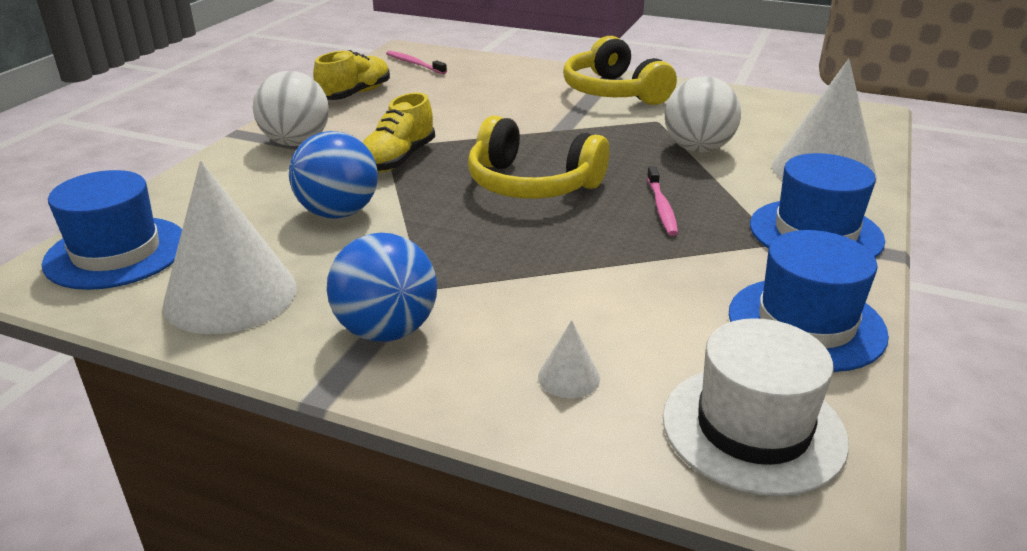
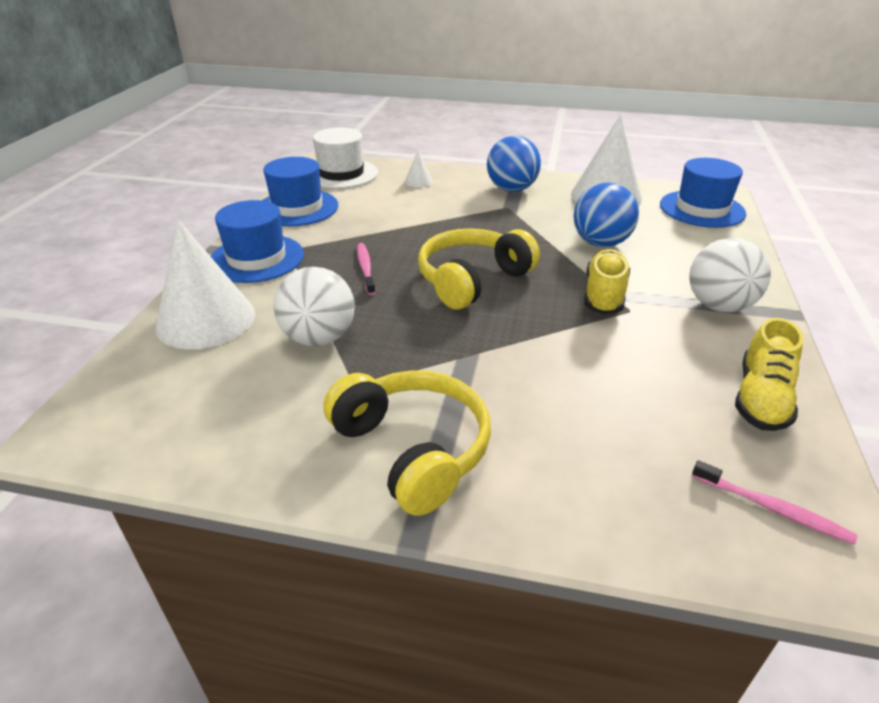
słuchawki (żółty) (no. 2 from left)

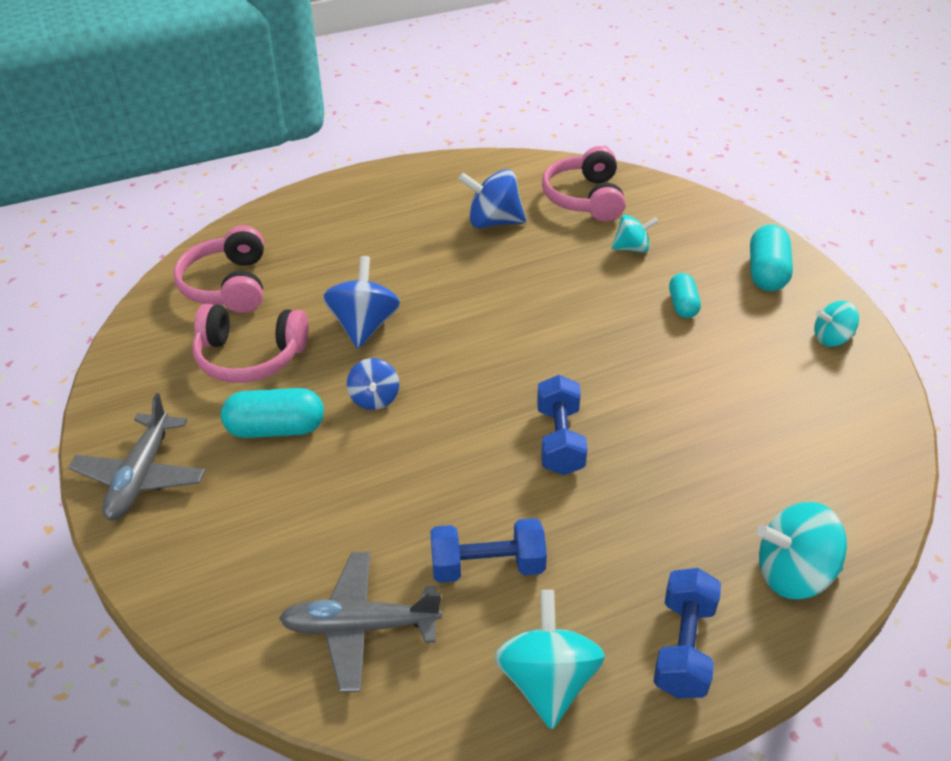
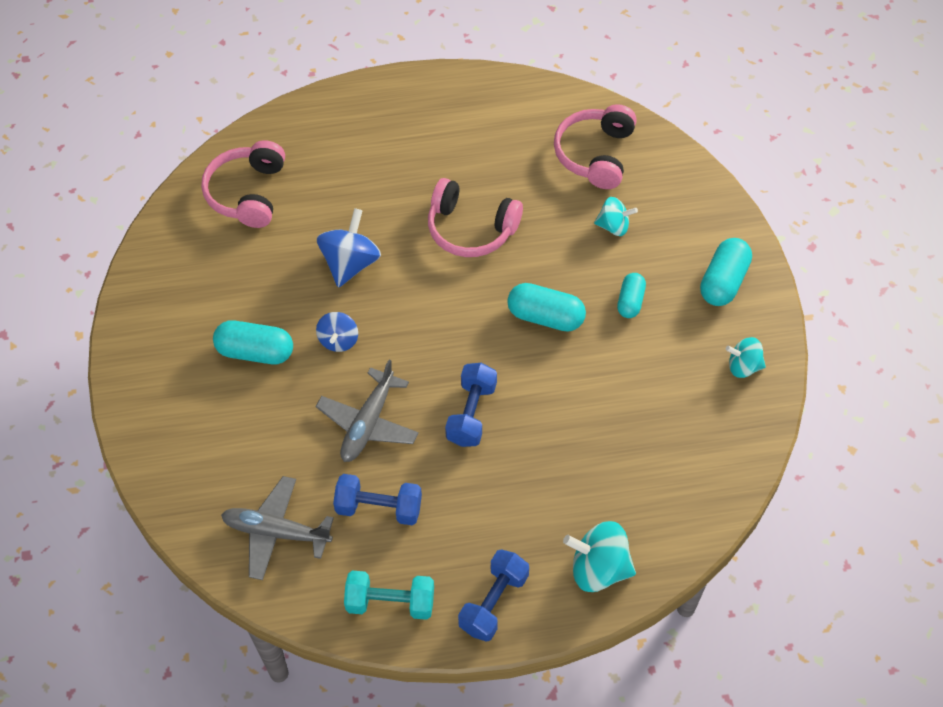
samolot (szary) (no. 2 from left); słuchawki (różowy) (no. 2 from left); bączek (niebieski) (no. 3 from left in the first image); hantel (turkusowy); kapsułka (turkusowy) (no. 2 from left)

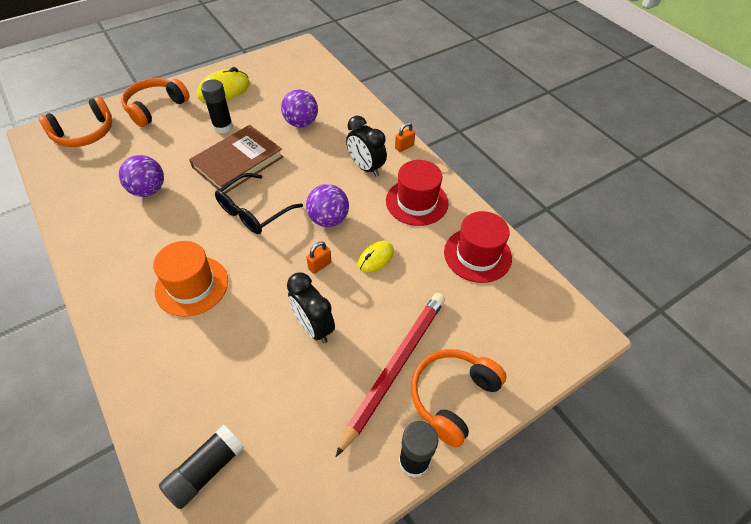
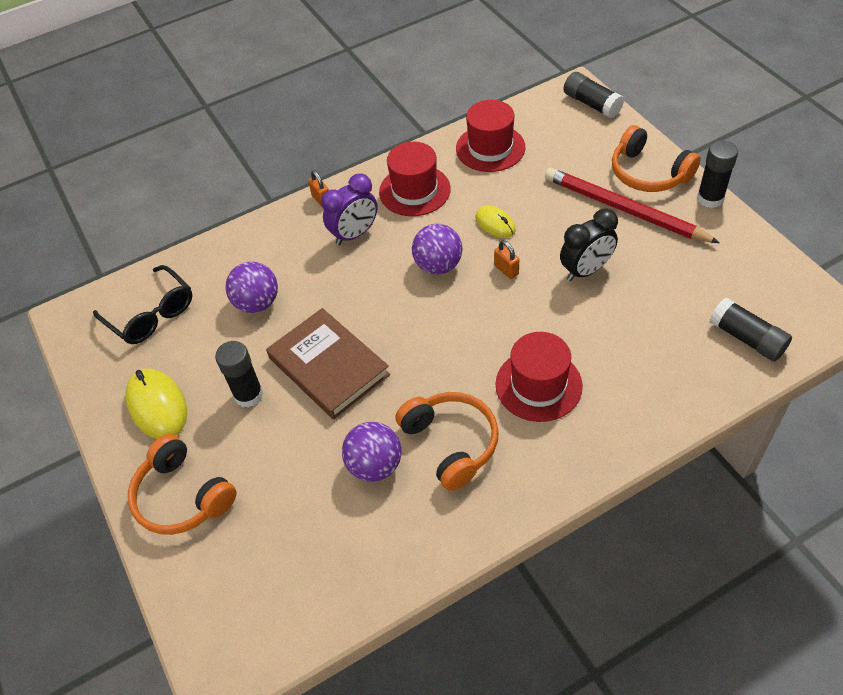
słuchawki (pomarańczowy) (no. 2 from left); kapelusz (czerwony) (no. 3 from left); okulary (czarny); budzik (fioletowy); klej w sztyfcie (czarny) (no. 2 from left)

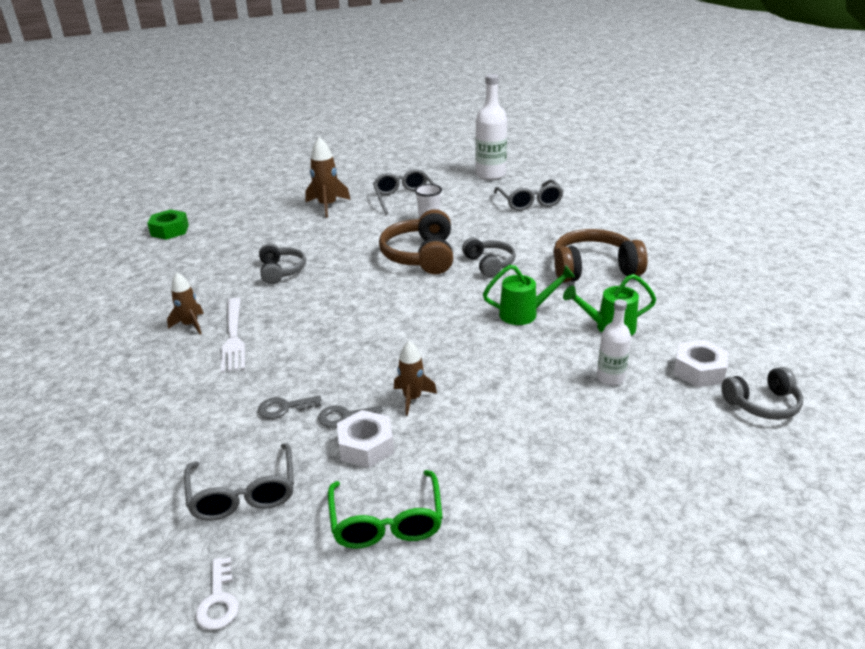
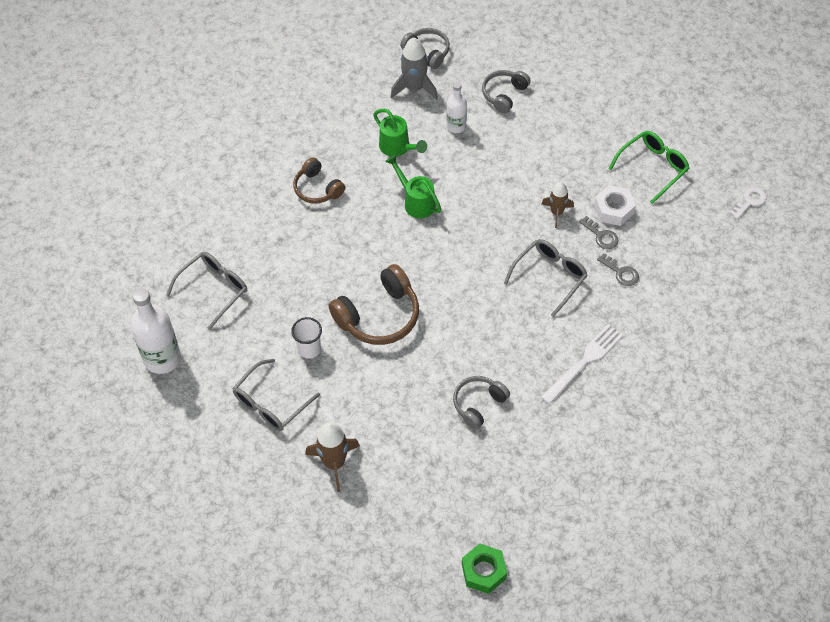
rakieta (brązowy) (no. 1 from left in the first image); okulary (szary) (no. 3 from left); słuchawki (szary) (no. 3 from left); słuchawki (brązowy) (no. 1 from left); rakieta (szary)

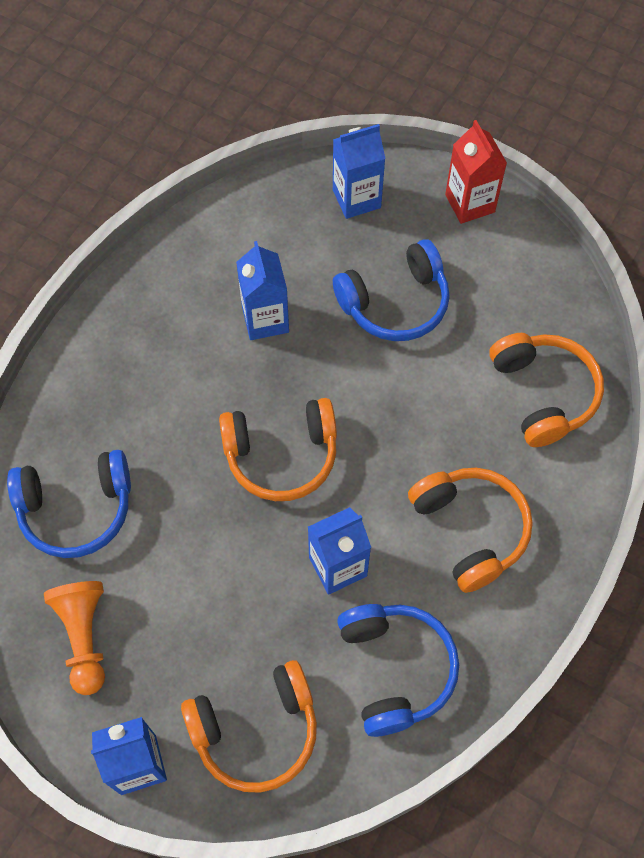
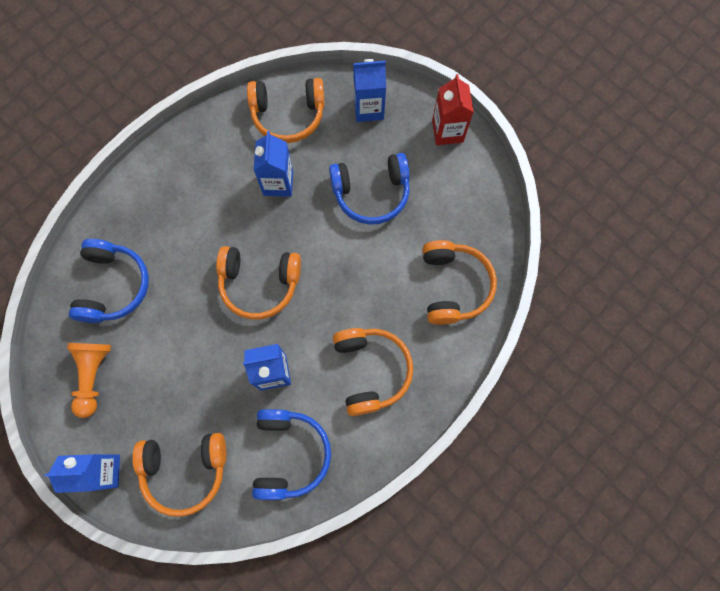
słuchawki (niebieski) (no. 1 from left); słuchawki (pomarańczowy) (no. 3 from left)

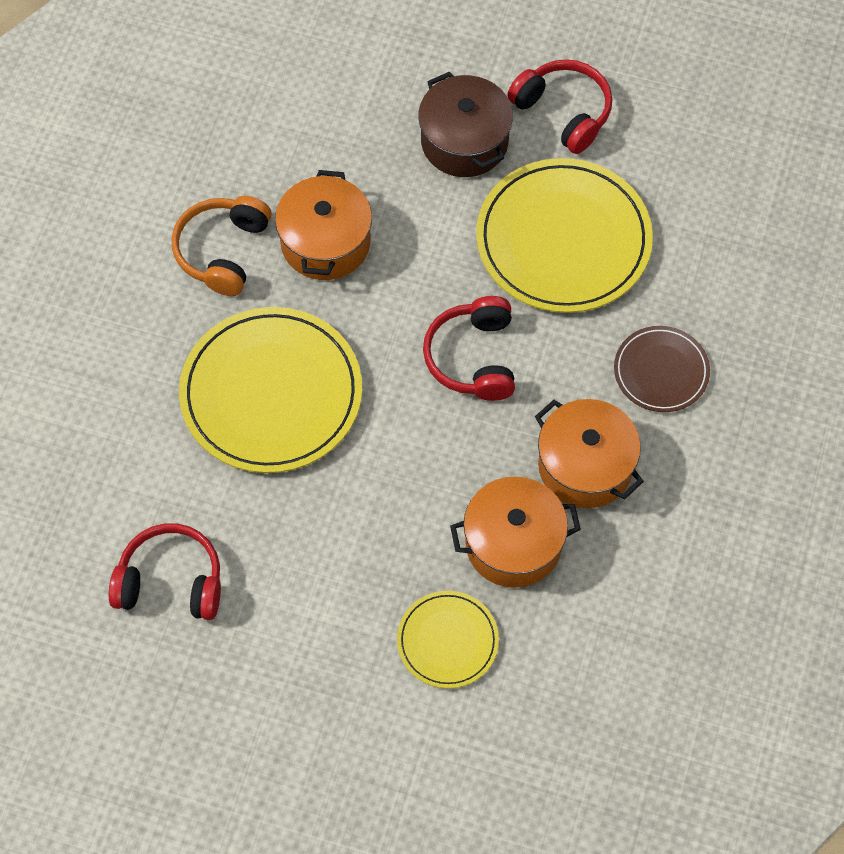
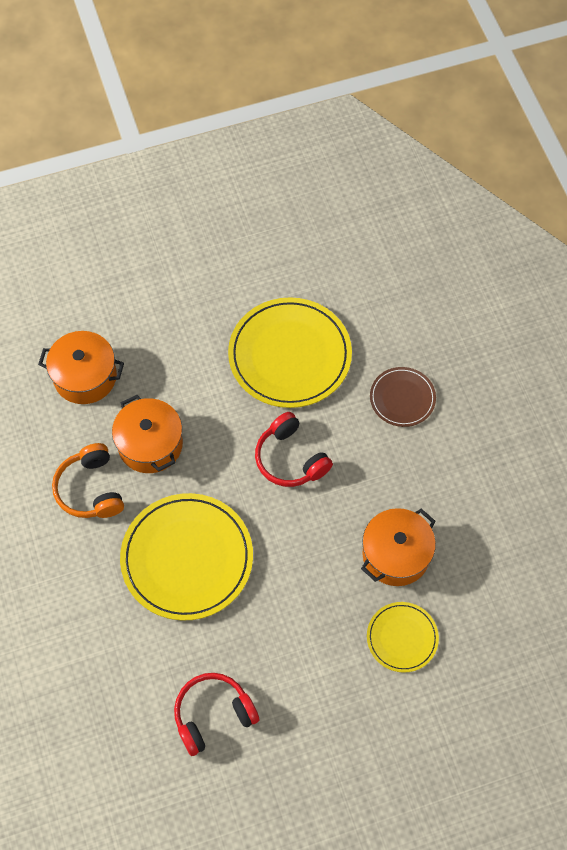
garnek (brązowy); słuchawki (czerwony) (no. 3 from left in the first image); garnek (pomarańczowy) (no. 1 from left)

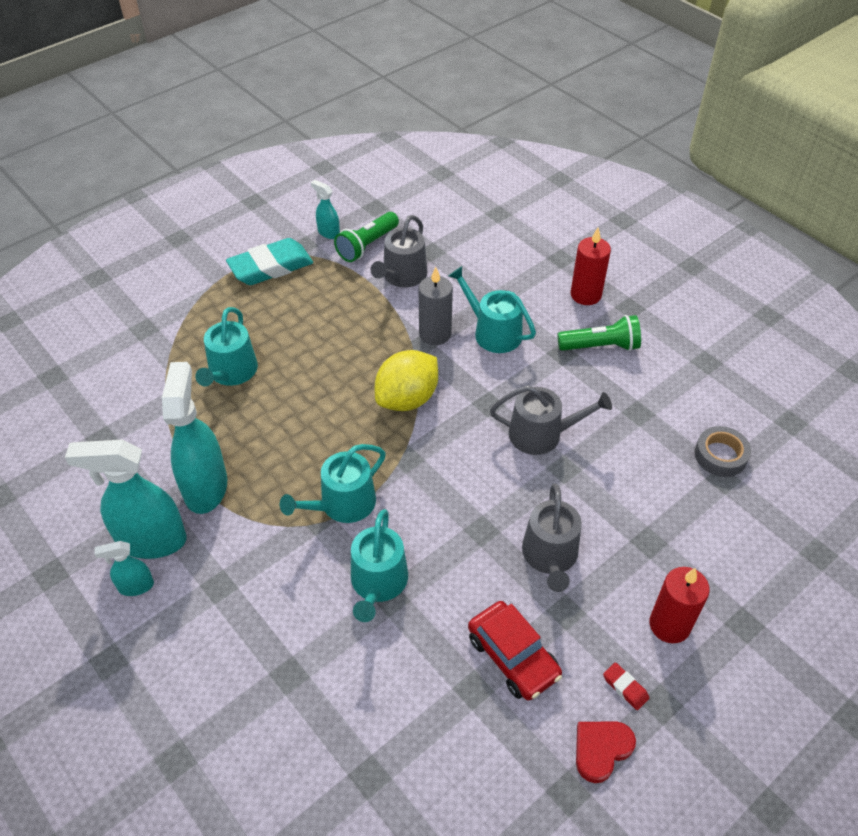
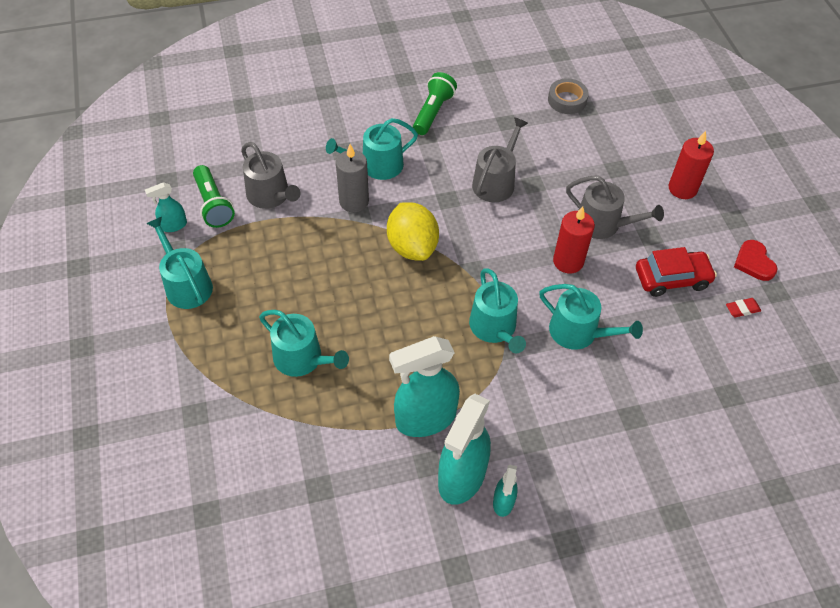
spryskiwacz (turkusowy) (no. 2 from left); konewka (turkusowy) (no. 1 from left); świeca (czerwony) (no. 1 from left); gumka do mazania (czerwony)

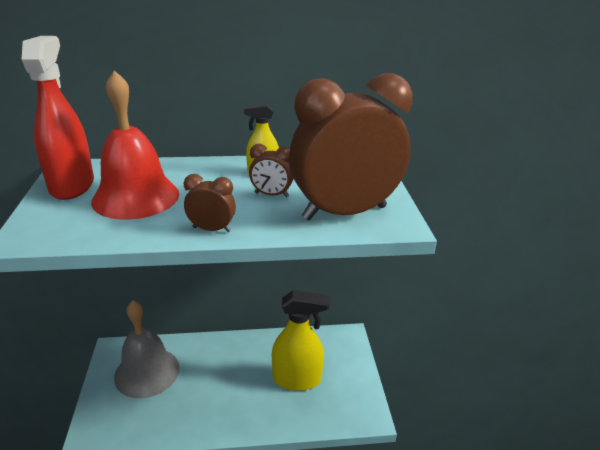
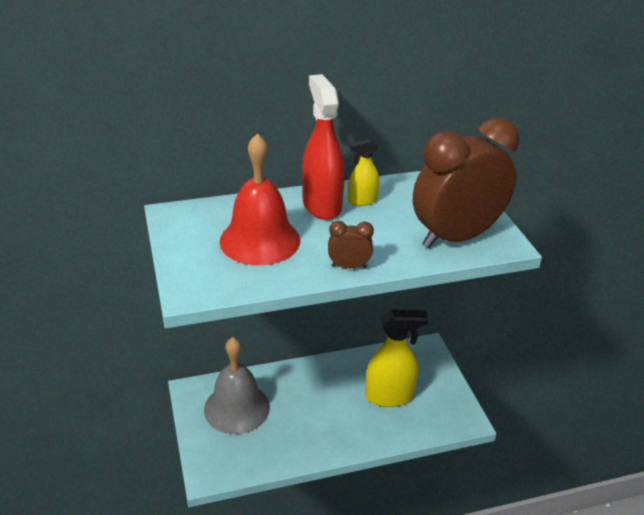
spryskiwacz (czerwony); budzik (brązowy) (no. 2 from left in the first image)

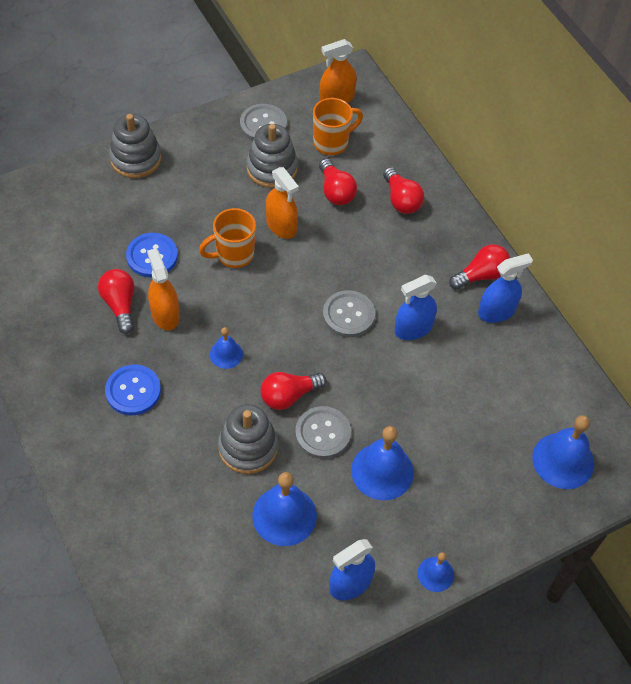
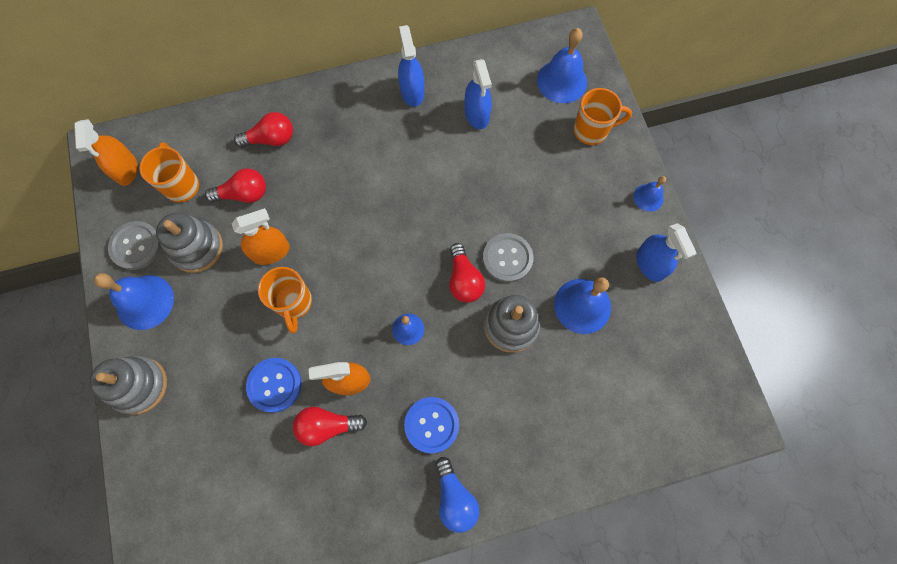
guzik (szary) (no. 3 from left in the first image); dzwonek (niebieski) (no. 1 from left); spryskiwacz (niebieski) (no. 2 from left); żarówka (czerwony) (no. 5 from left in the first image); żarówka (niebieski); kubek (pomarańczowy) (no. 3 from left)

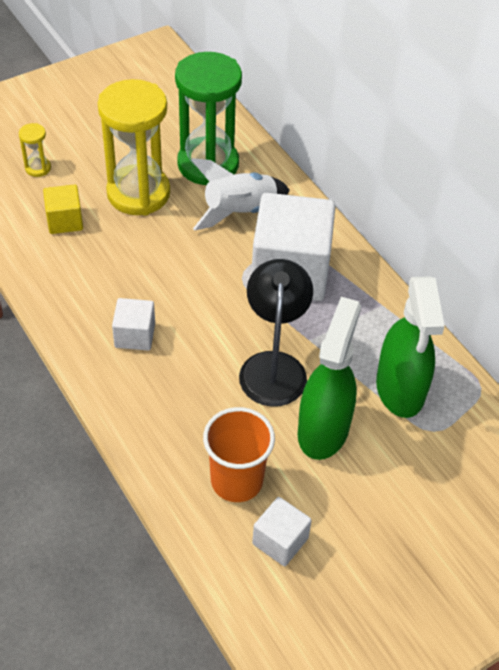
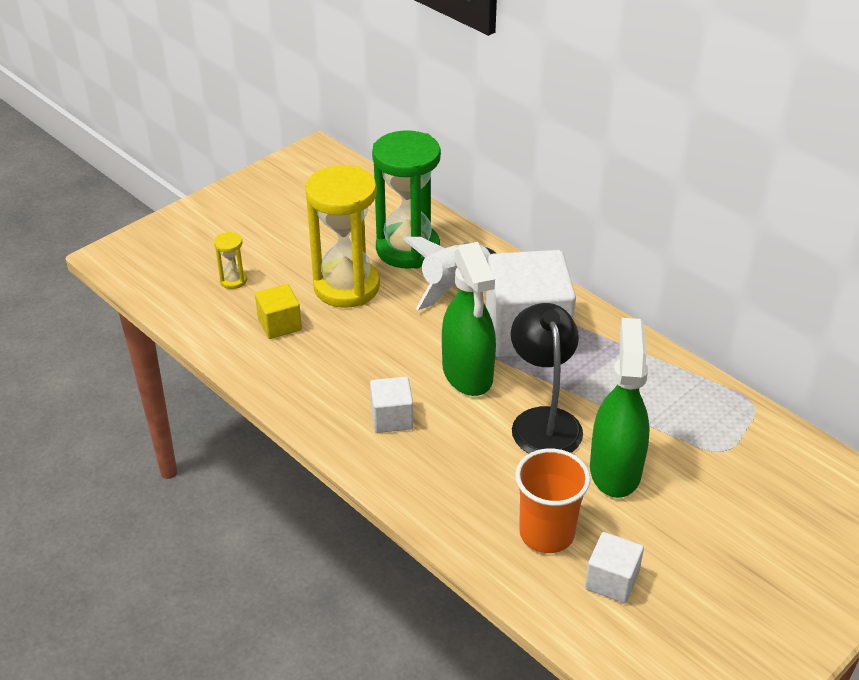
spryskiwacz (zielony) (no. 1 from left)

